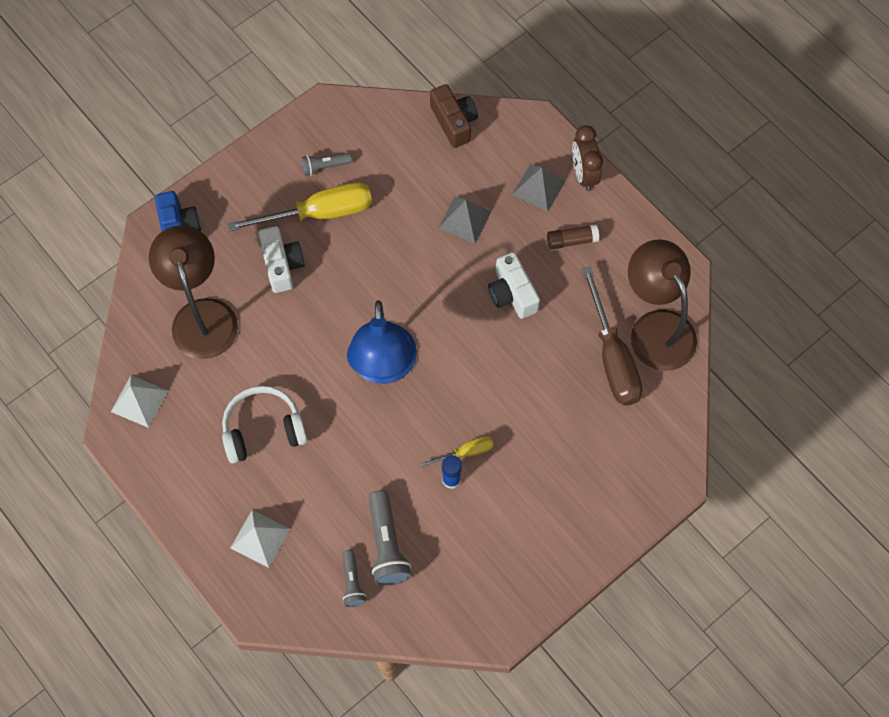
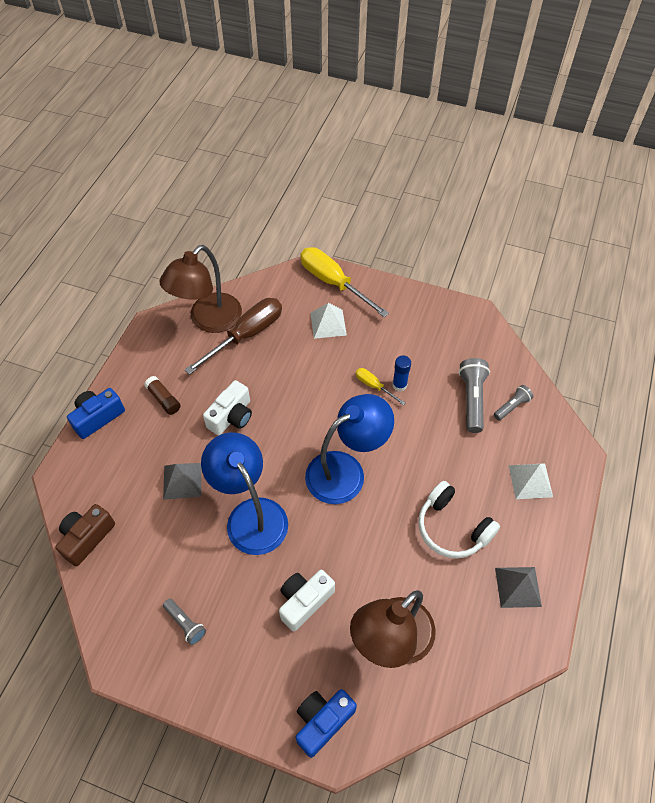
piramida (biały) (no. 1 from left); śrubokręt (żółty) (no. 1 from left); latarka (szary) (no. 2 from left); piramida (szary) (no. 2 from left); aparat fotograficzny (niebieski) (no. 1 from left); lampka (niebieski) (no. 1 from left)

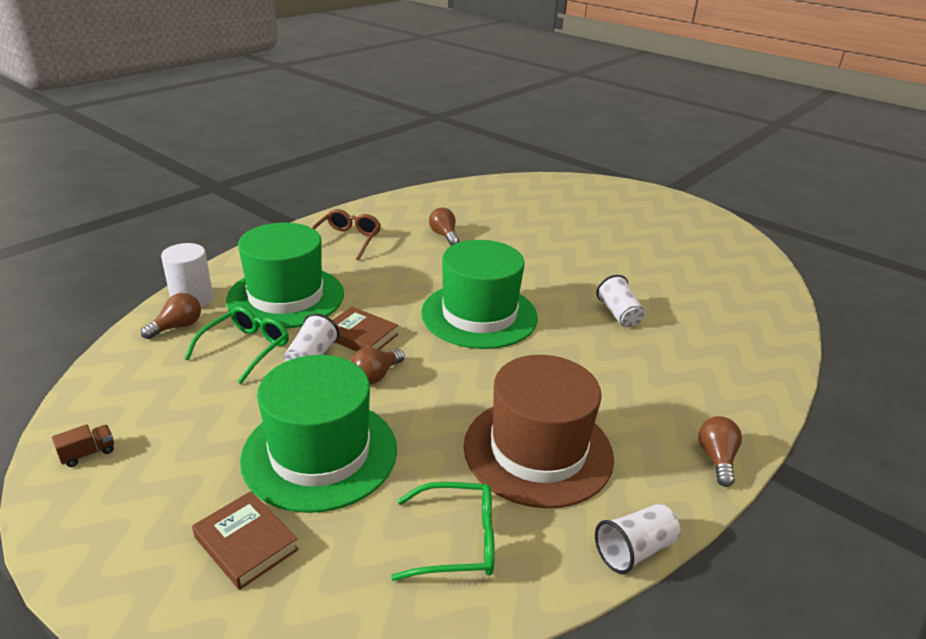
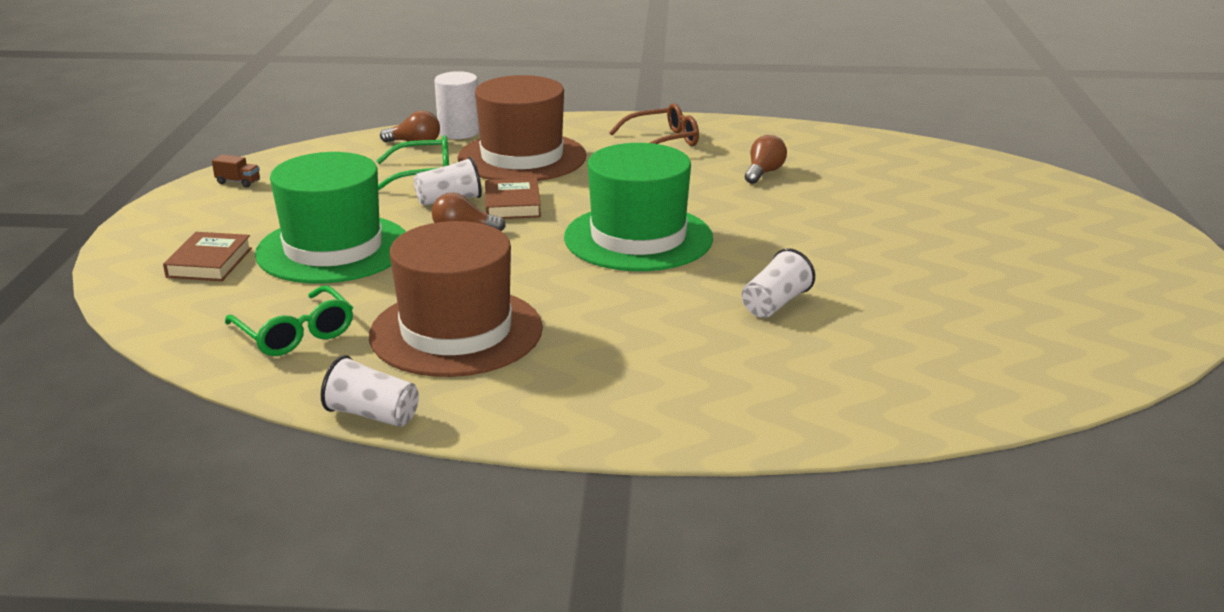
kapelusz (brązowy) (no. 2 from left); żarówka (brązowy) (no. 4 from left in the first image)

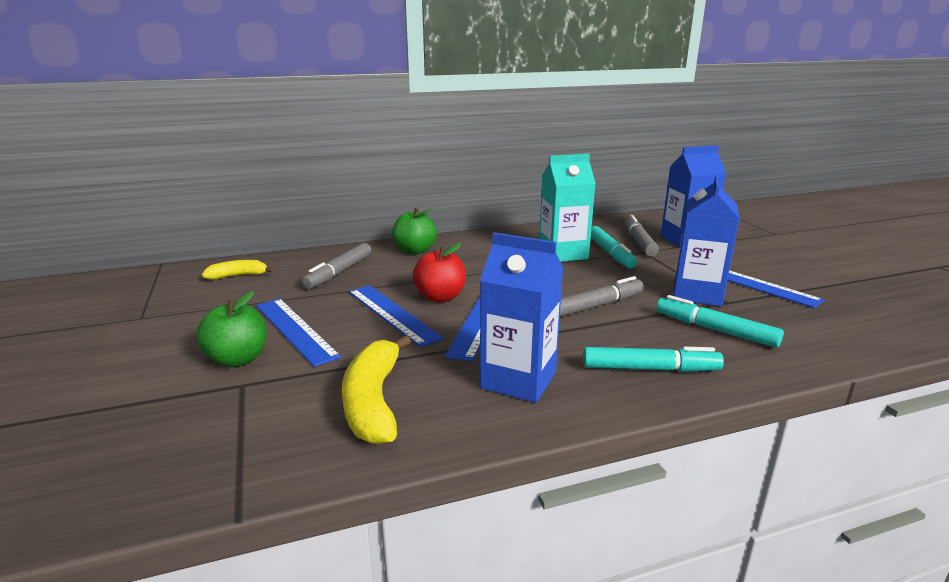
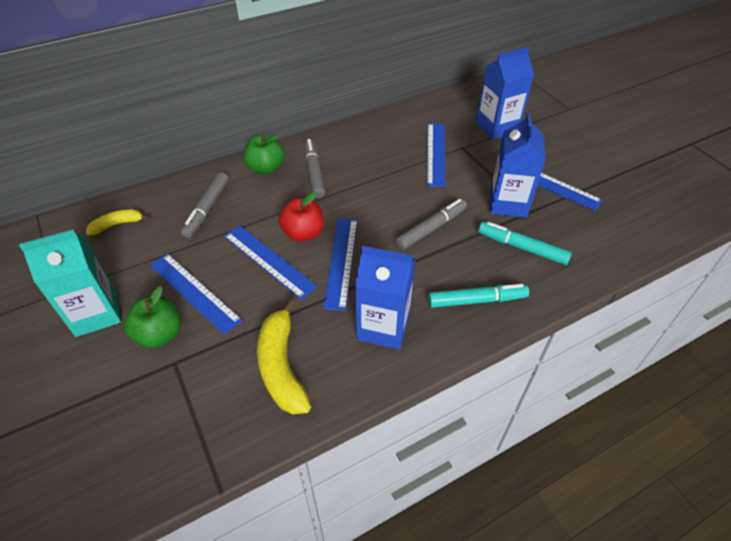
karton mleka (turkusowy); linijka (niebieski) (no. 4 from left); flamaster (szary) (no. 2 from left)

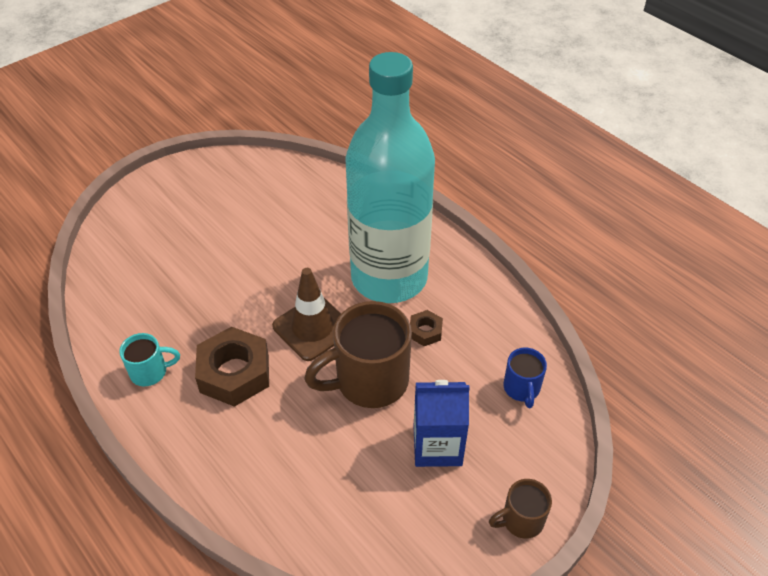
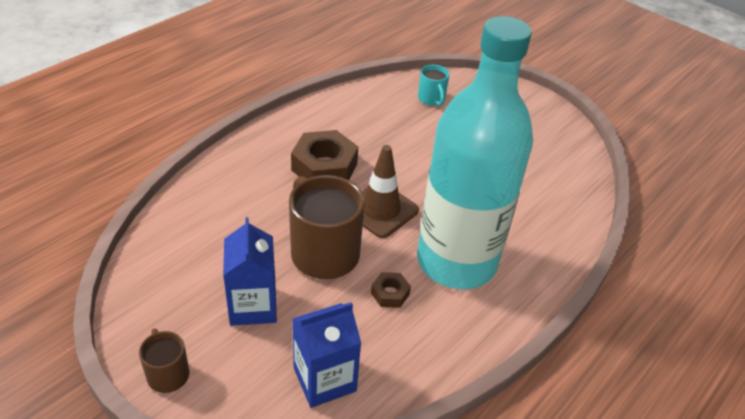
kubek (turkusowy); karton mleka (niebieski) (no. 2 from left)

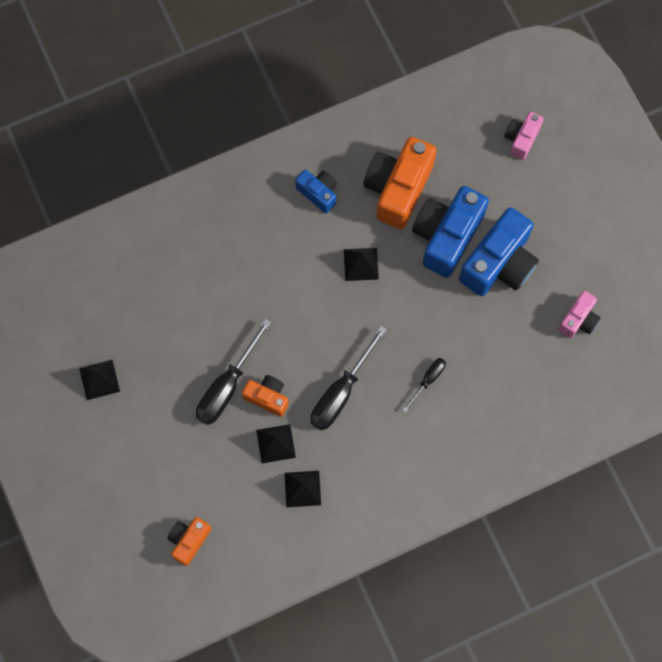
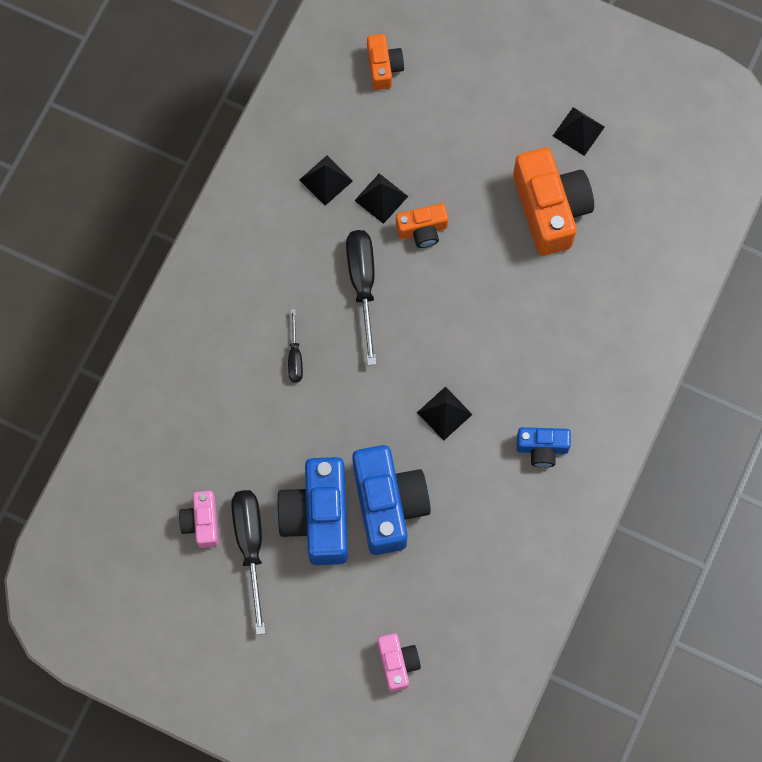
śrubokręt (czarny) (no. 1 from left); aparat fotograficzny (pomarańczowy) (no. 3 from left)

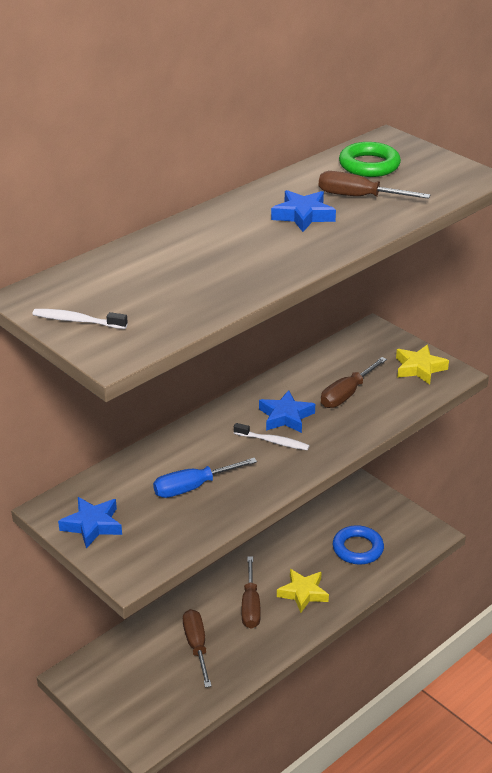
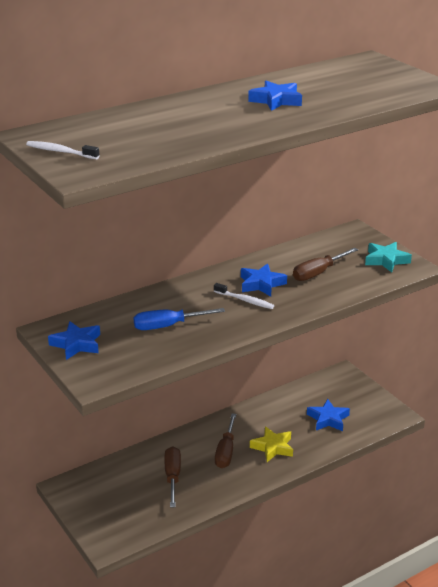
śrubokręt (brązowy) (no. 4 from left in the first image); gwiazda (niebieski) (no. 4 from left); pierścień (zielony); gwiazda (turkusowy)

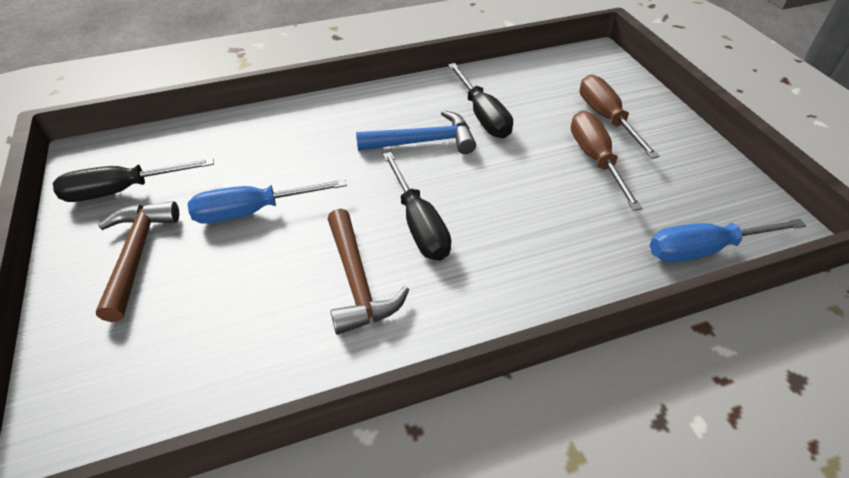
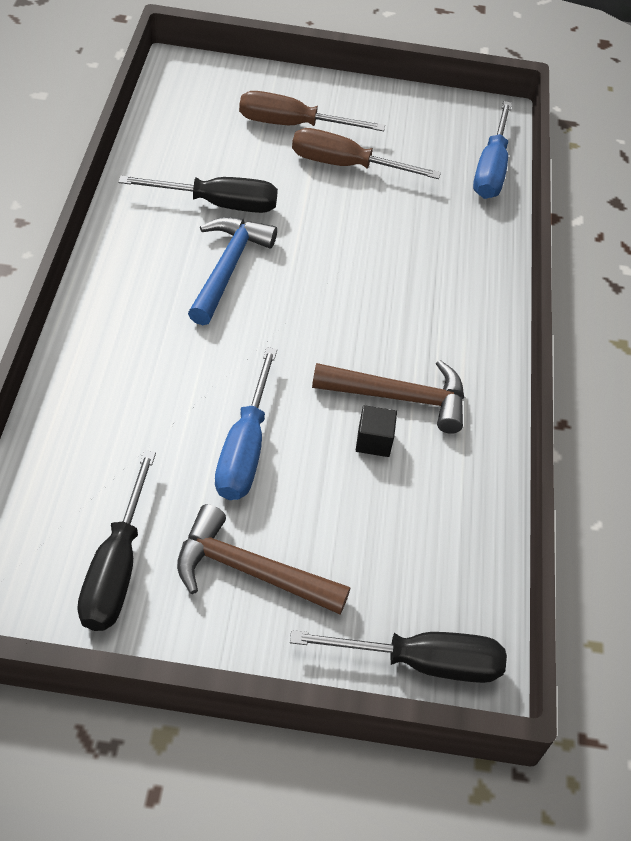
śrubokręt (czarny) (no. 3 from left); sześcian (czarny)

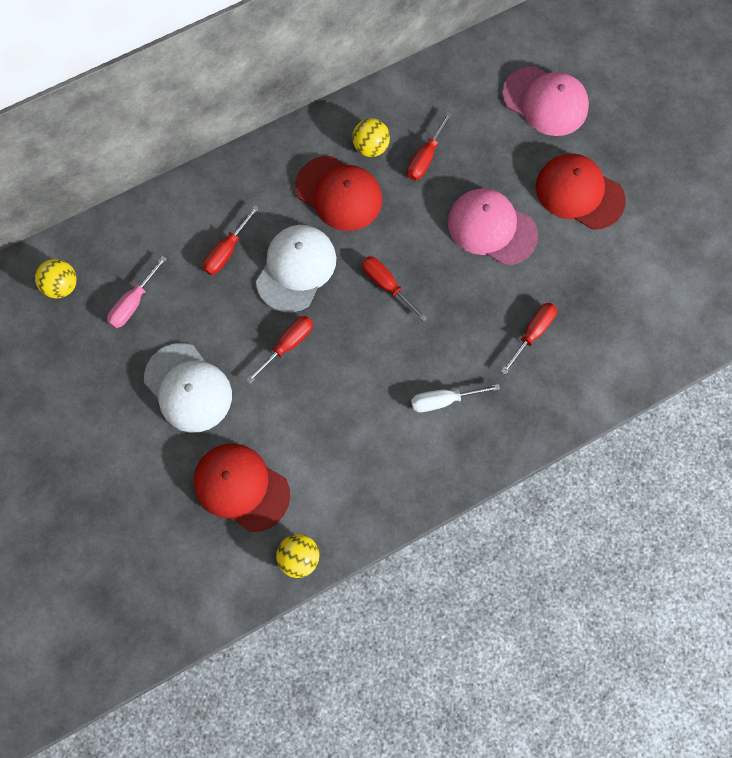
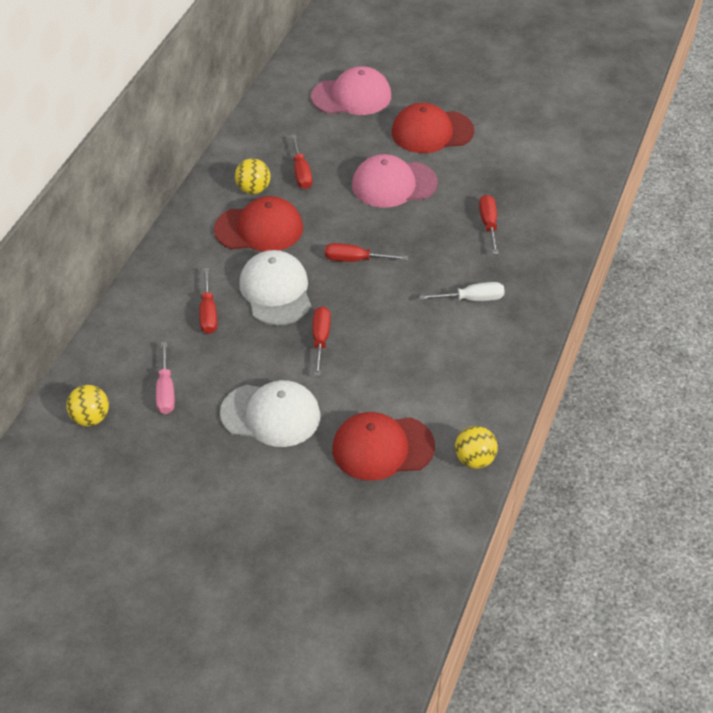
śrubokręt (biały)

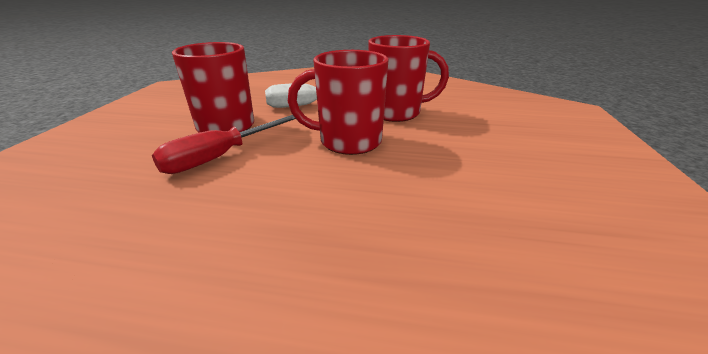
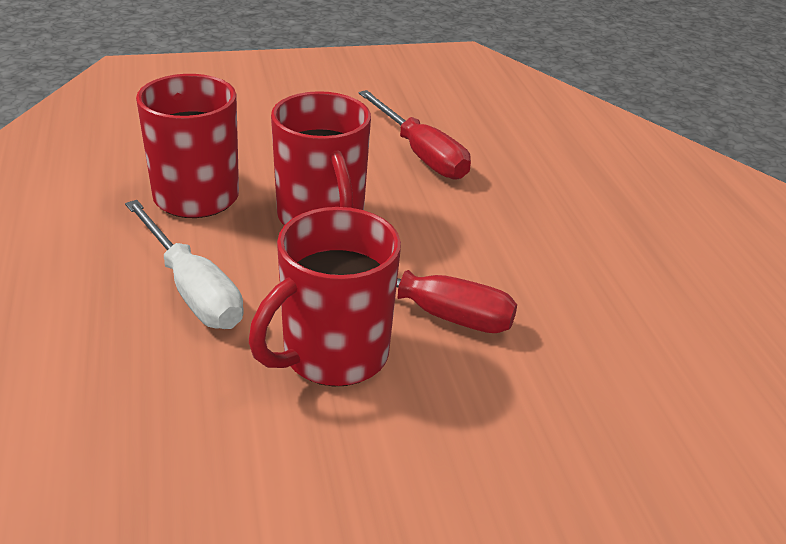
śrubokręt (czerwony) (no. 1 from left)

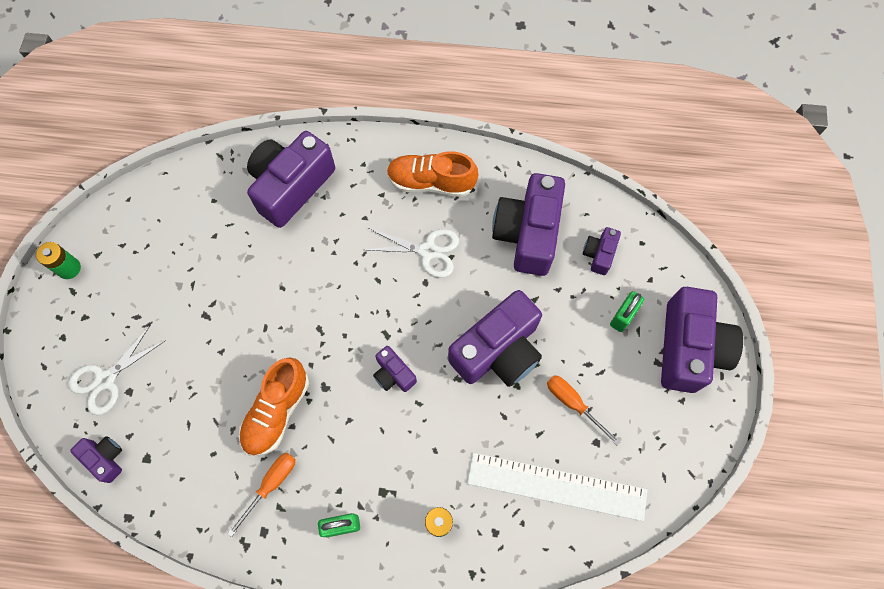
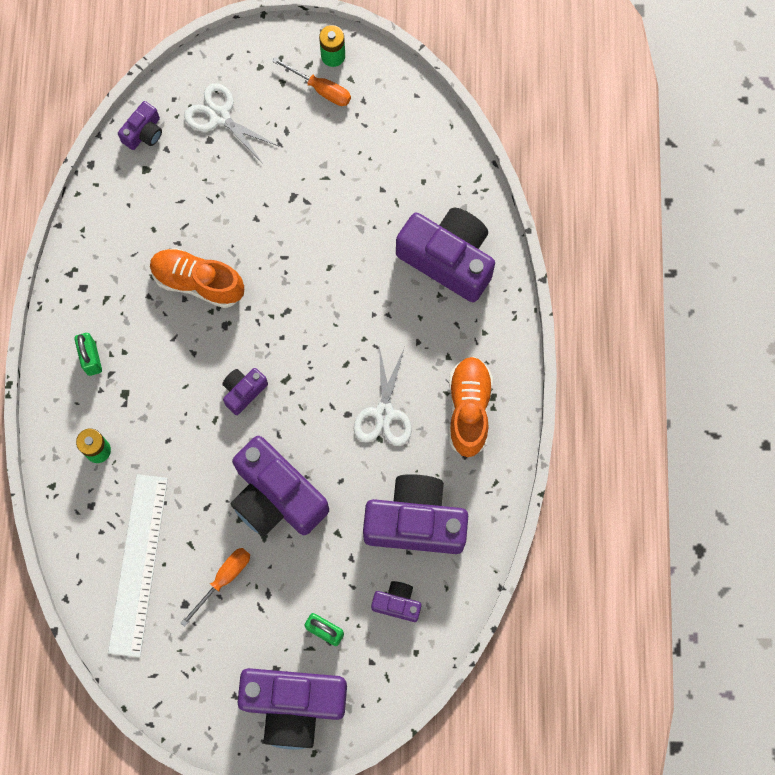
śrubokręt (pomarańczowy) (no. 2 from left)

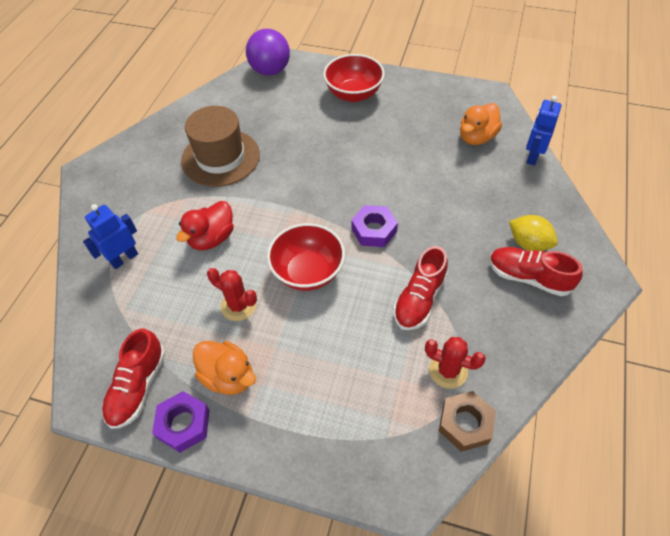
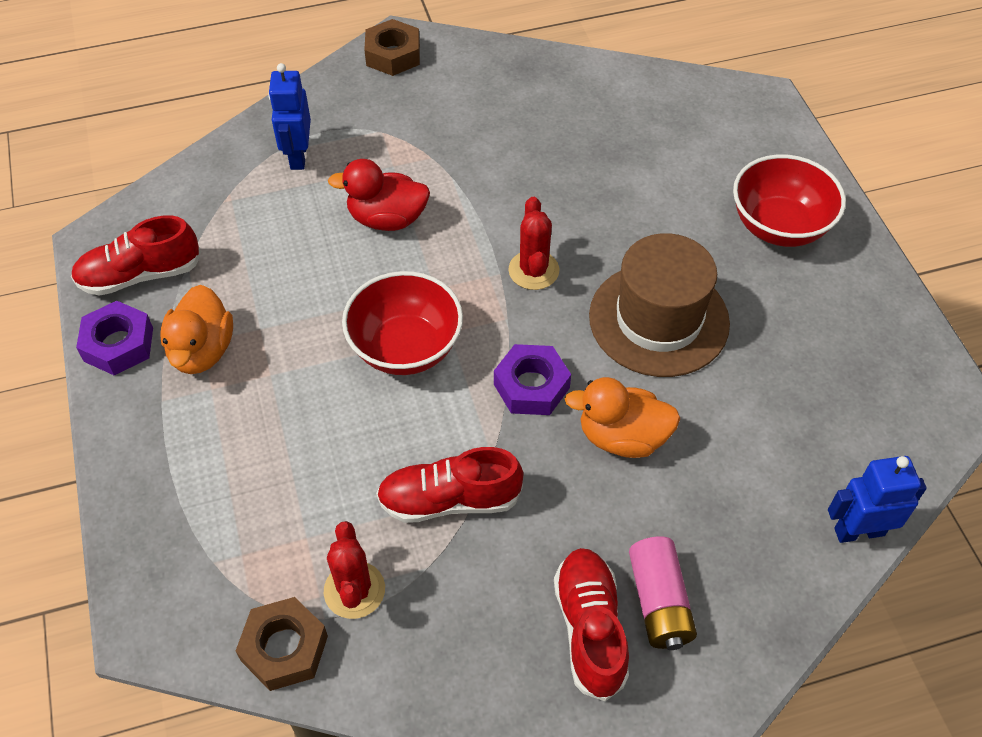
robot (niebieski) (no. 1 from left); kapelusz (brązowy); kaktus (czerwony) (no. 2 from left); piłka (fioletowy); kaczka (pomarańczowy) (no. 2 from left); bateria (różowy); nakrętka (brązowy) (no. 2 from left)

